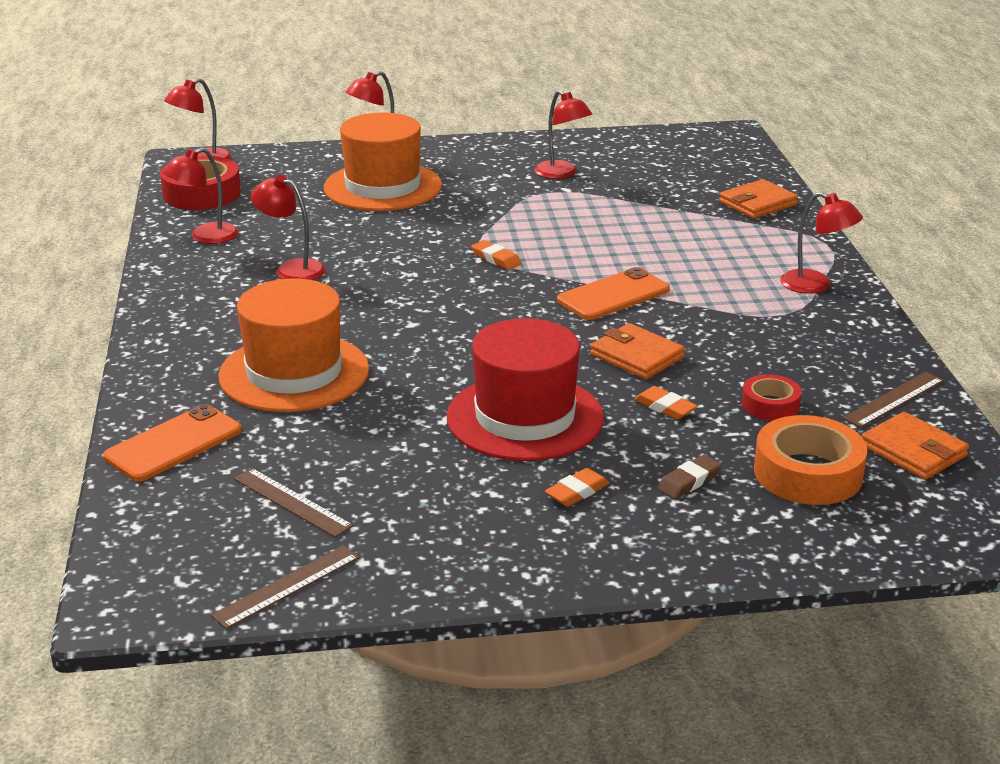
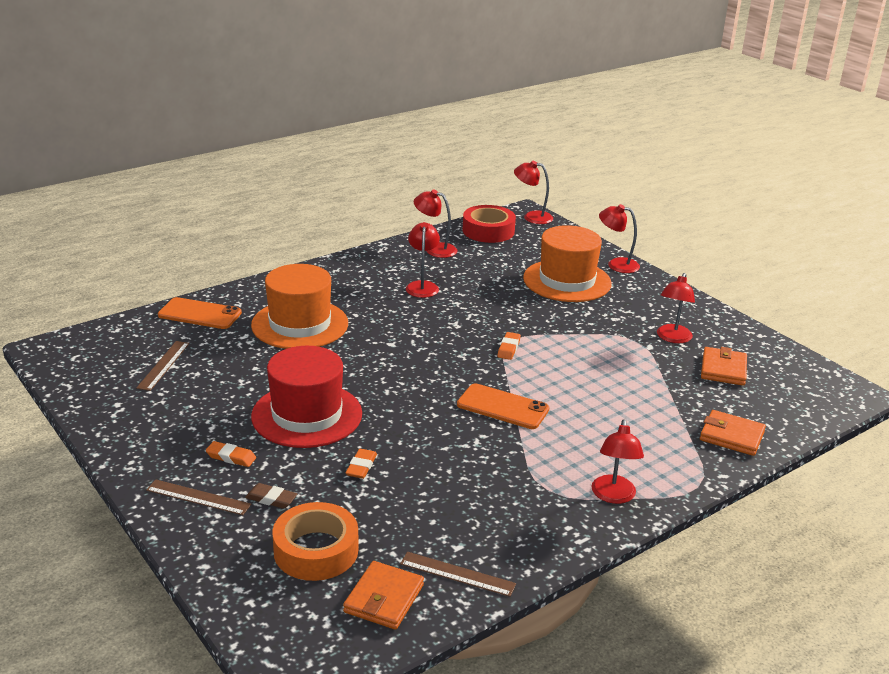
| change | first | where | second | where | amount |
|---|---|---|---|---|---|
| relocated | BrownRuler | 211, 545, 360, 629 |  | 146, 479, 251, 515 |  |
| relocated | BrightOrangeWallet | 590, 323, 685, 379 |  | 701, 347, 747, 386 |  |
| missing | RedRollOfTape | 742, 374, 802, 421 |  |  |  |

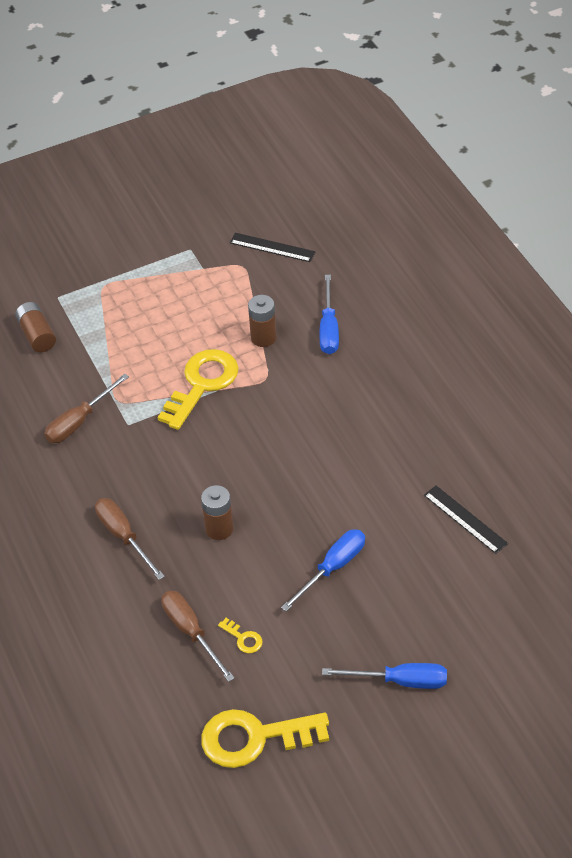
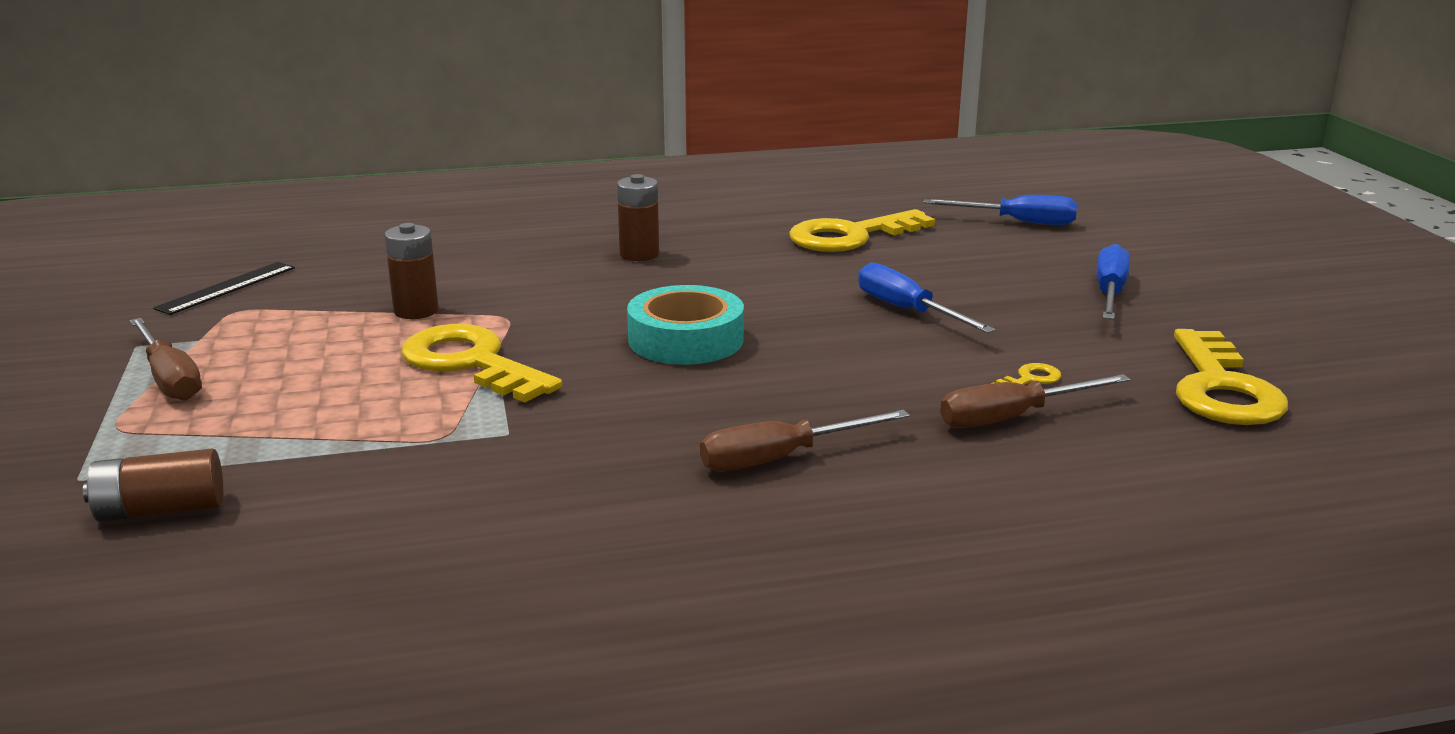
| change | first | where | second | where | amount |
|---|---|---|---|---|---|
| relocated | BrownFlatScrewdriver | 44, 373, 129, 443 |  | 130, 318, 202, 401 |  |
| relocated | BrownPowerCell | 201, 485, 234, 540 |  | 617, 174, 659, 261 |  |
| relocated | BlueFlatScrewdriver | 319, 275, 339, 354 |  | 923, 195, 1077, 225 |  |
| exchanged | JetBlackRuler | 424, 485, 508, 554 | YellowDoorKey | 789, 209, 935, 252 |  |
| appeared |  |  | TurquoiseRollOfTape | 627, 285, 744, 365 |  |

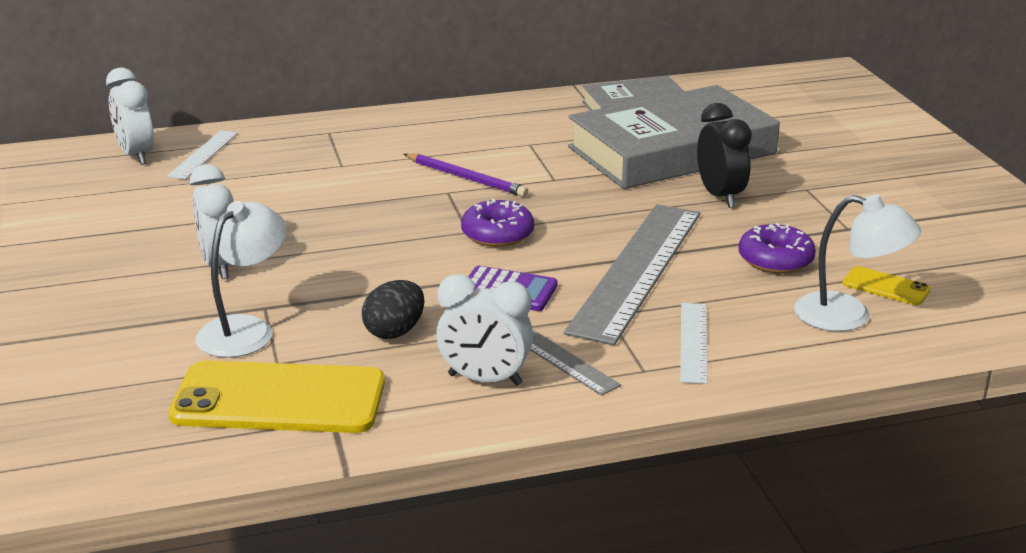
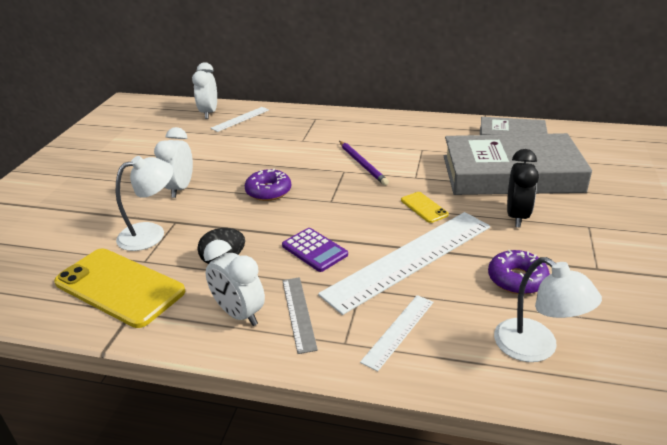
| change | first | where | second | where | amount |
|---|---|---|---|---|---|
| relocated | PurpleDoughnut | 461, 198, 534, 247 |  | 244, 169, 291, 201 |  |
| colour | GrayRuler | 564, 204, 700, 345 | SnowWhiteRuler | 318, 212, 490, 315 |  |
| relocated | YellowMobilePhone | 842, 266, 931, 305 |  | 401, 192, 449, 223 |  |

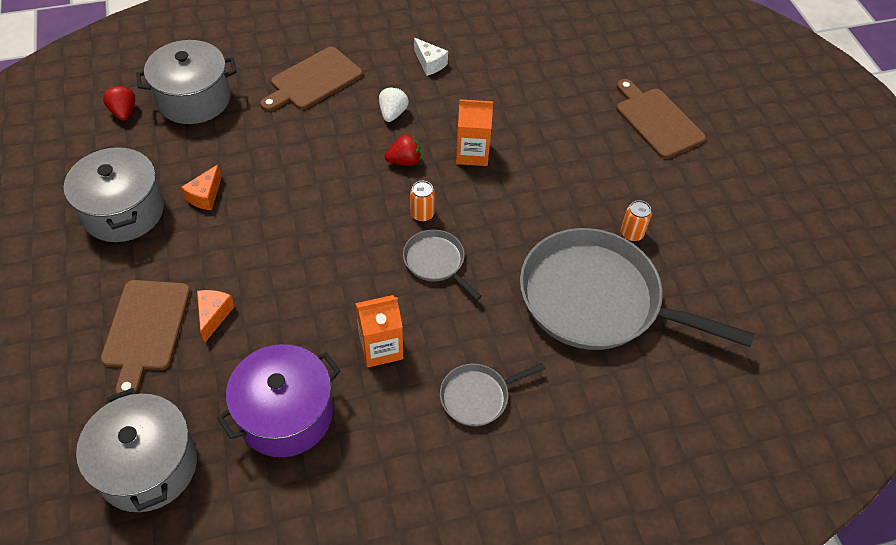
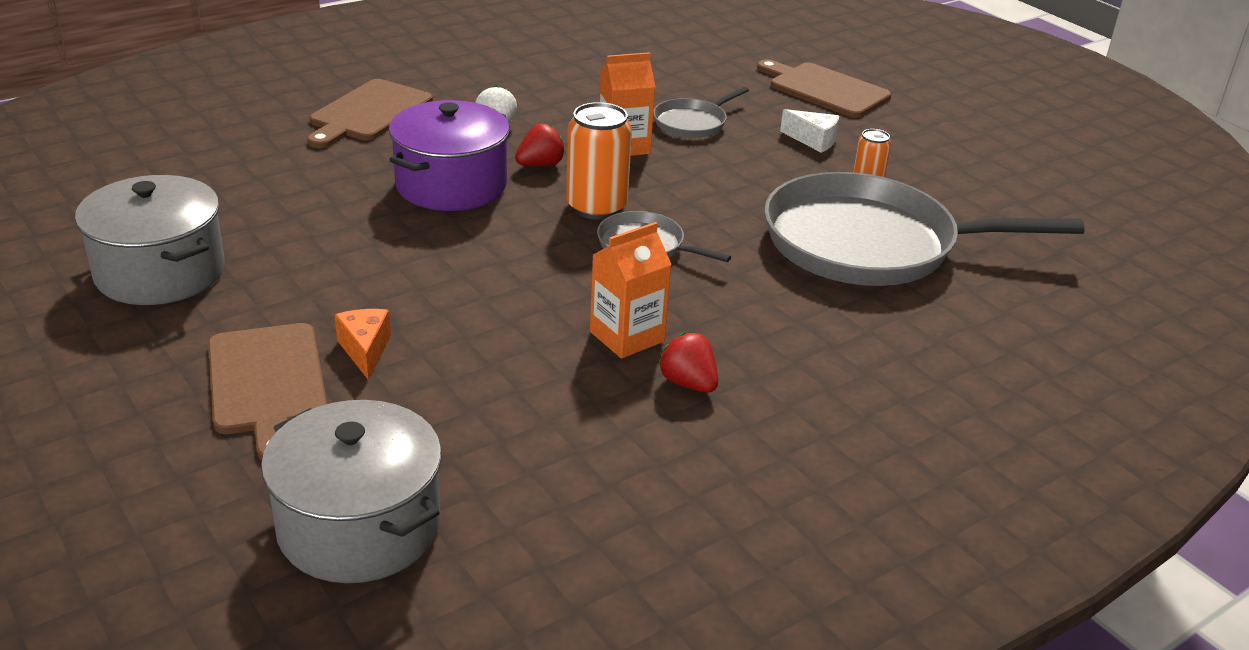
| change | first | where | second | where | amount |
|---|---|---|---|---|---|
| relocated | RedToyStrawberry | 103, 85, 135, 121 |  | 658, 333, 718, 393 |  |
| missing | GrayPot | 136, 40, 237, 124 |  |  |  |
| missing | BrightOrangeCheeseWedge | 181, 164, 222, 210 |  |  |  |
| relocated | PurplePot | 217, 344, 340, 457 |  | 389, 100, 510, 211 |  |
| size | BrightOrangeSodaCan | 410, 181, 435, 222 |  | 566, 102, 632, 220 | x1.82 |
| relocated | SnowWhiteCheeseWedge | 414, 38, 448, 76 |  | 780, 109, 839, 153 |  |
| relocated | GrayPan | 440, 363, 545, 426 |  | 653, 87, 749, 138 |  |

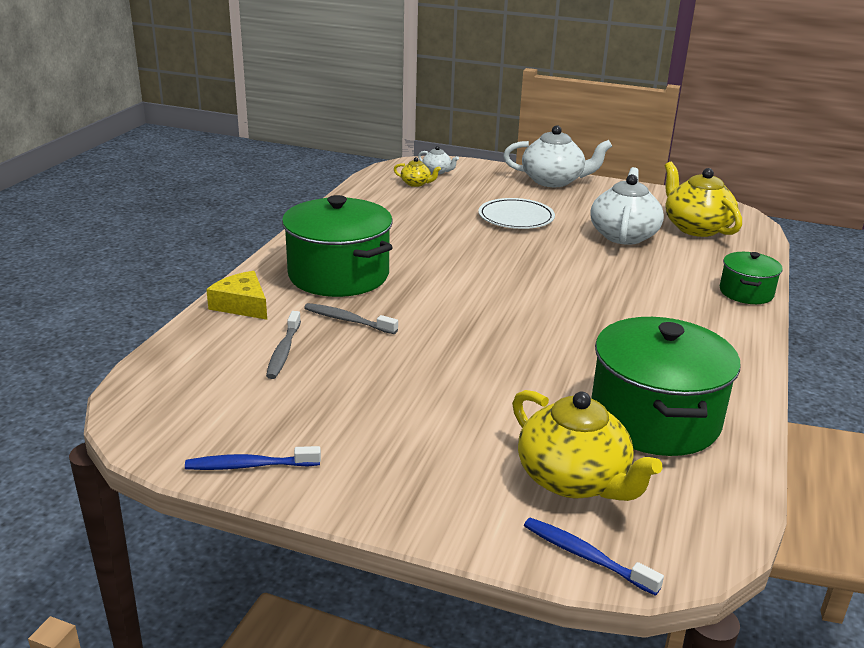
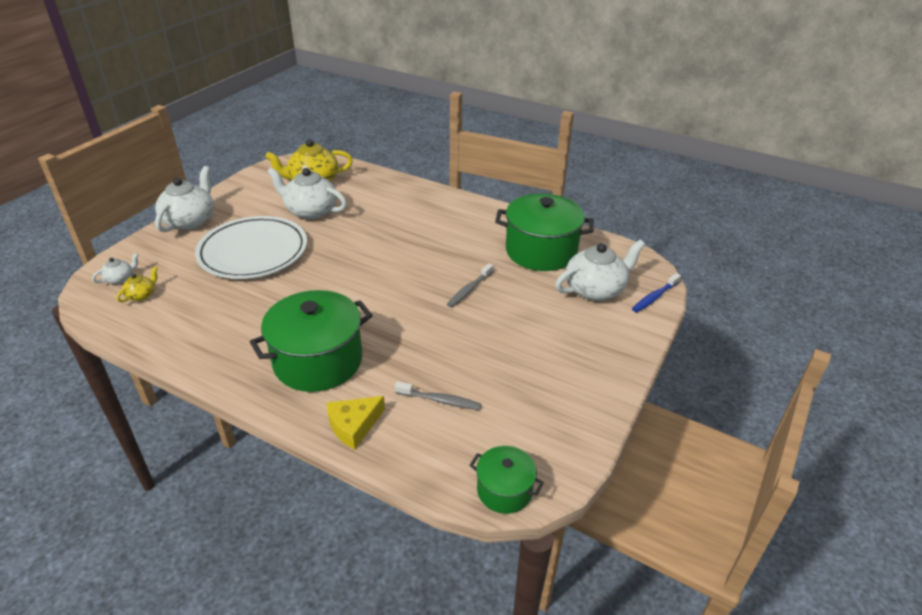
| change | first | where | second | where | amount |
|---|---|---|---|---|---|
| missing | BlueToothbrush | 185, 446, 321, 470 |  |  |  |
| relocated | GrayToothbrush | 304, 303, 398, 334 |  | 447, 263, 493, 308 |  |
| size | SnowWhitePlate | 478, 198, 555, 229 |  | 195, 216, 307, 279 | x1.70 |
| colour | YellowTeaPot | 512, 390, 662, 501 | SnowWhiteTeaPot | 555, 240, 645, 301 |  |
| relocated | LeafGreenPot | 720, 252, 783, 304 |  | 470, 446, 544, 514 |  |

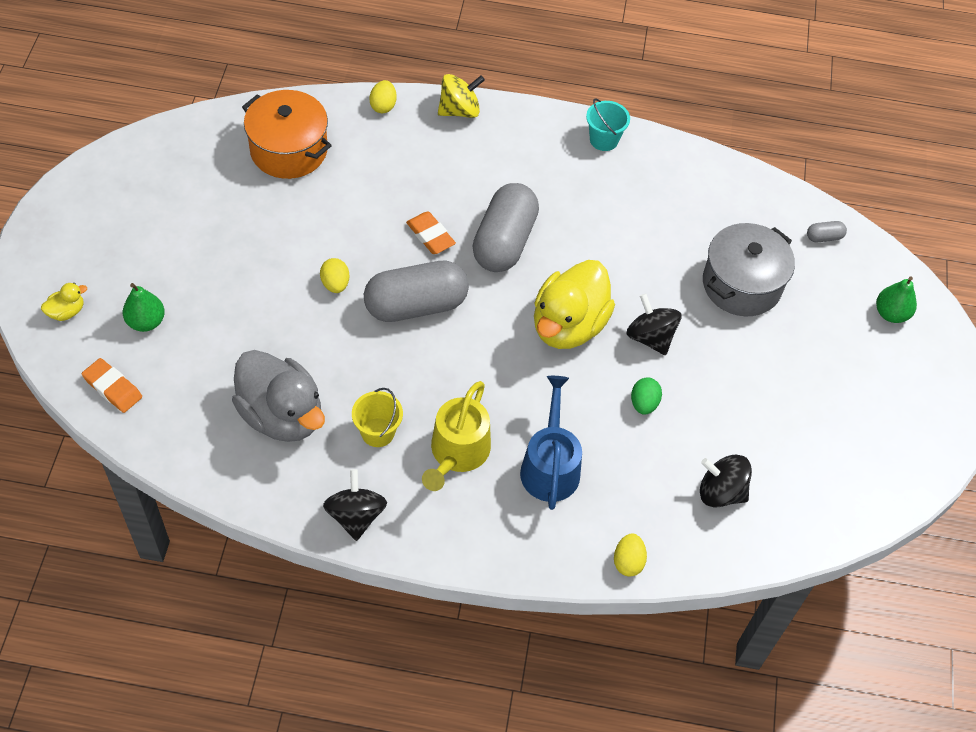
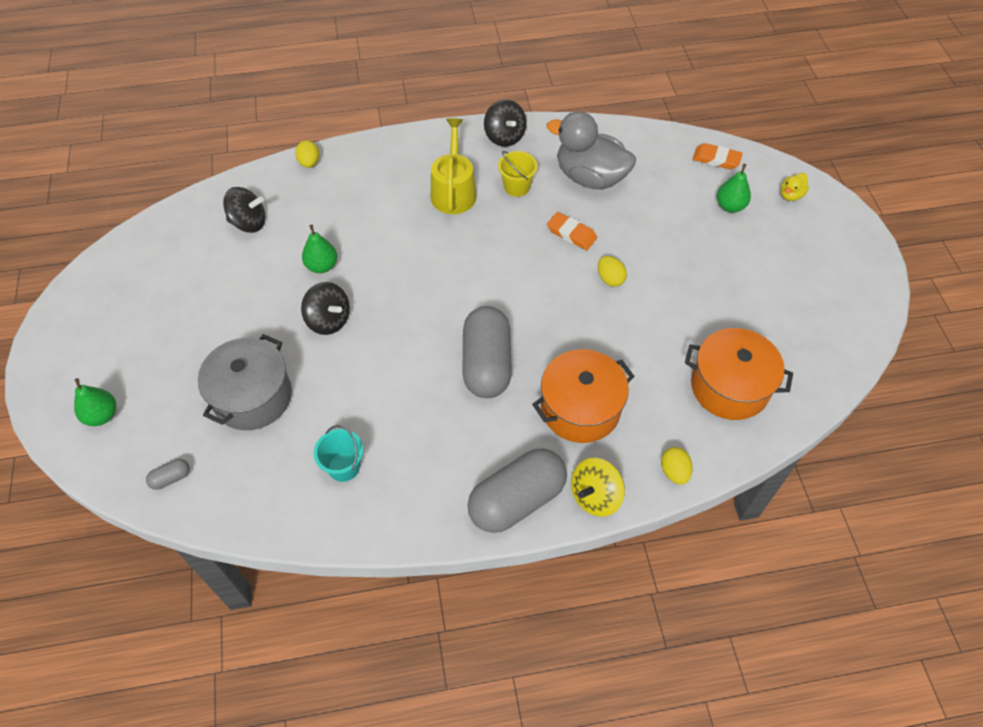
| change | first | where | second | where | amount |
|---|---|---|---|---|---|
| relocated | GrayPillShape | 364, 261, 469, 322 |  | 467, 448, 567, 533 |  |
| relocated | BrightOrangeEraser | 406, 212, 456, 254 |  | 547, 212, 597, 250 |  |
| missing | BlueWateringCan | 520, 376, 582, 510 |  |  |  |
| missing | YellowToyDuck | 534, 260, 615, 349 |  |  |  |
| relocated | TurquoisePail | 586, 98, 630, 151 |  | 314, 425, 363, 482 |  |
| exchanged | LeafGreenEggShape | 631, 377, 662, 415 | LeafGreenToyPear | 302, 225, 337, 273 |  |
| appeared |  |  | BrightOrangePot | 532, 349, 635, 443 |  |

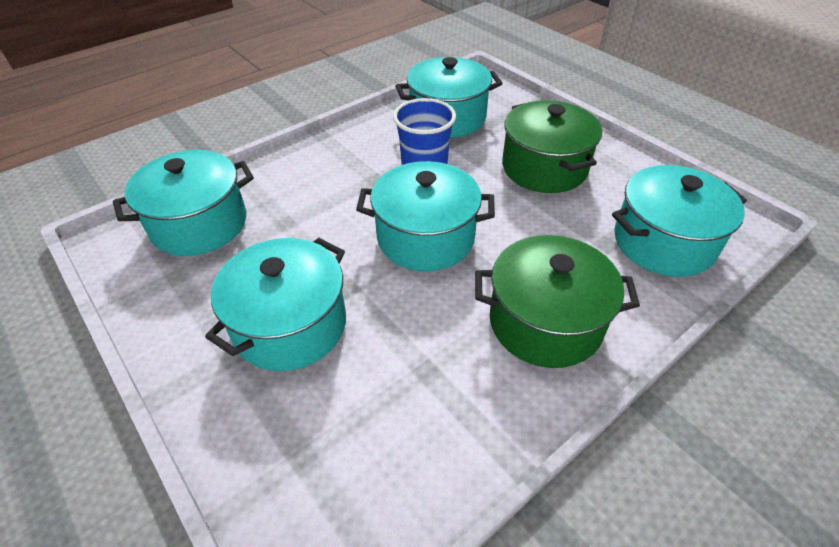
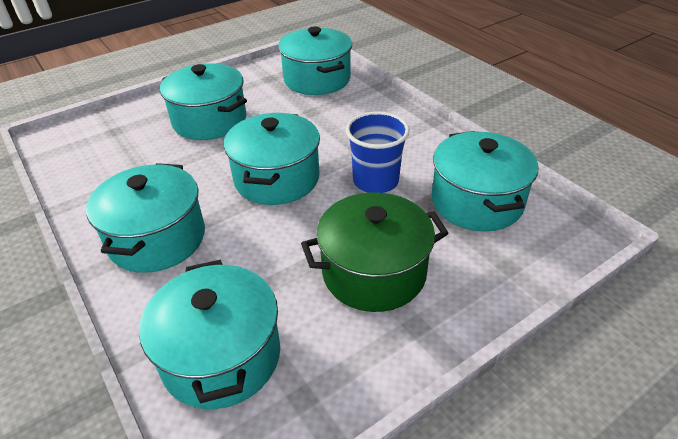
| change | first | where | second | where | amount |
|---|---|---|---|---|---|
| colour | LeafGreenPot | 475, 235, 640, 368 | TurquoisePot | 86, 163, 205, 273 |  |

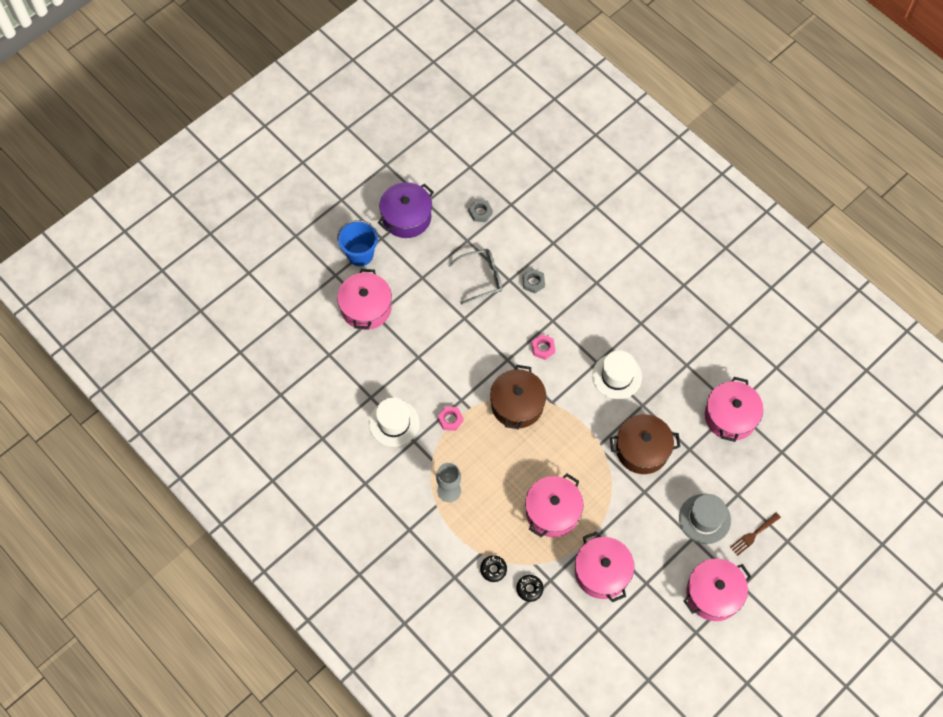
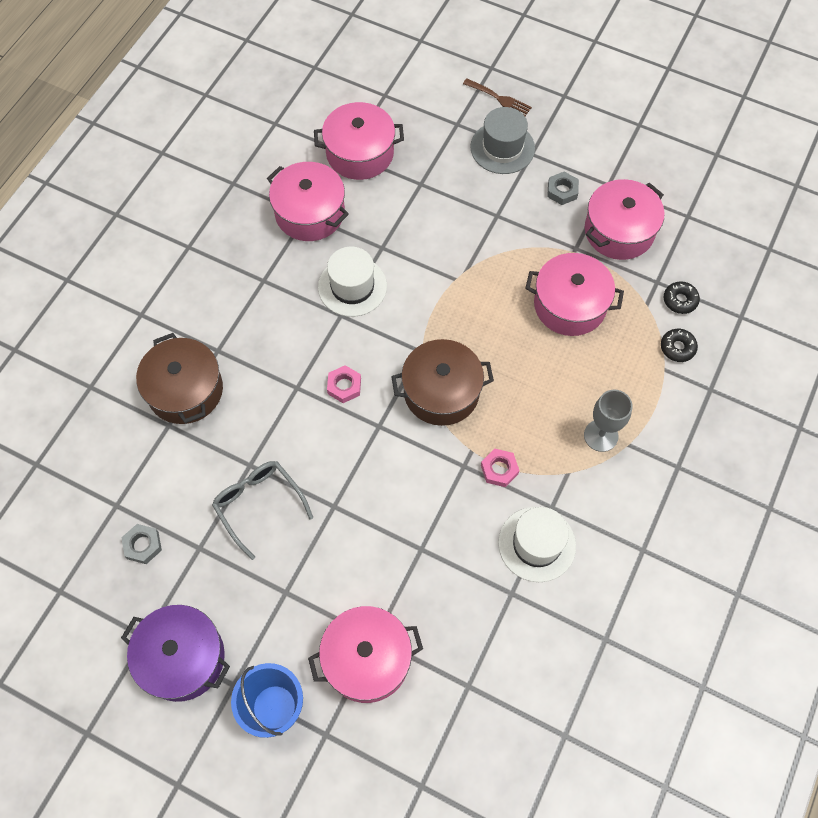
| change | first | where | second | where | amount |
|---|---|---|---|---|---|
| relocated | GrayHexagonNut | 522, 268, 545, 294 |  | 547, 172, 579, 205 |  |
| relocated | BrownPot | 610, 414, 680, 474 |  | 136, 333, 223, 424 |  |
| relocated | RosyPot | 683, 559, 752, 621 |  | 267, 162, 349, 241 |  |

